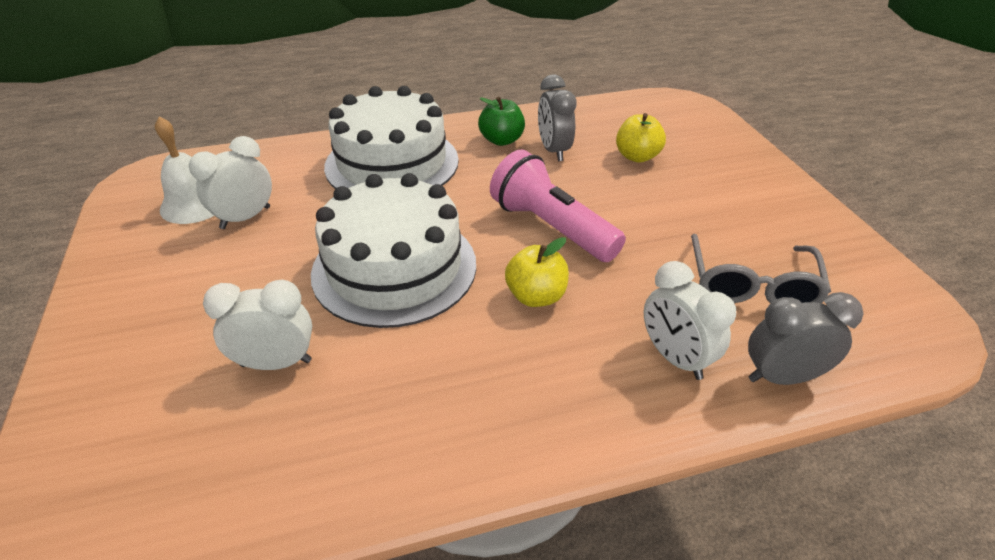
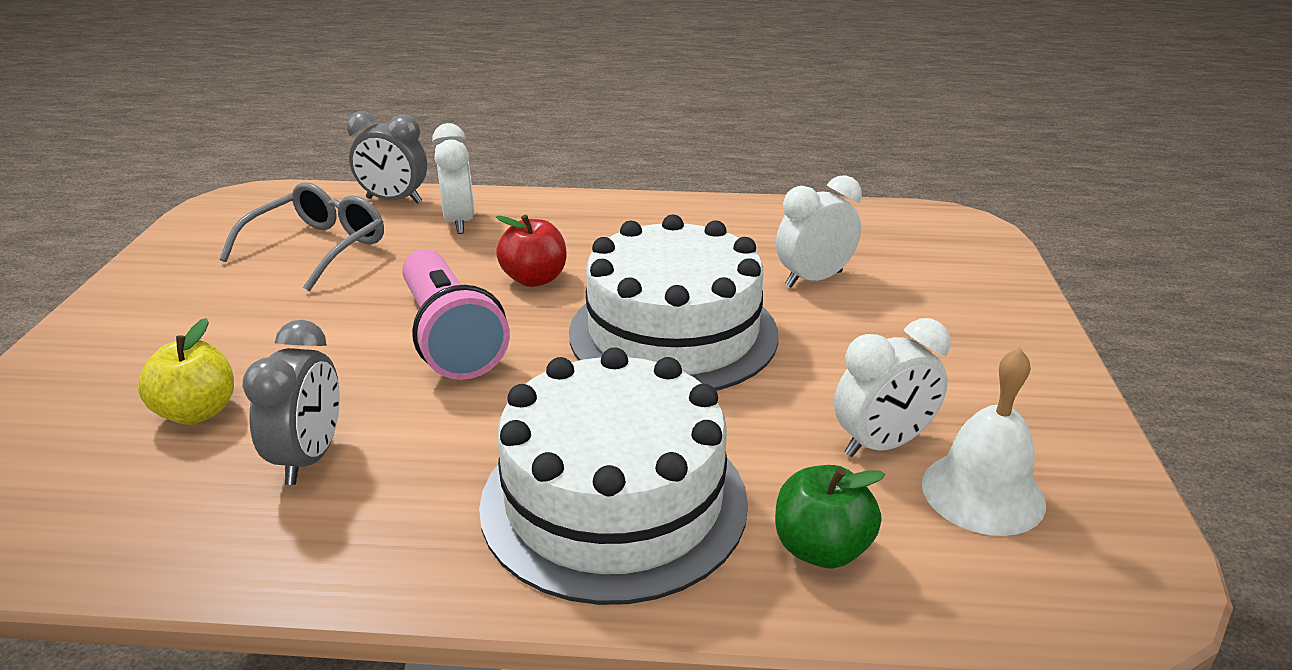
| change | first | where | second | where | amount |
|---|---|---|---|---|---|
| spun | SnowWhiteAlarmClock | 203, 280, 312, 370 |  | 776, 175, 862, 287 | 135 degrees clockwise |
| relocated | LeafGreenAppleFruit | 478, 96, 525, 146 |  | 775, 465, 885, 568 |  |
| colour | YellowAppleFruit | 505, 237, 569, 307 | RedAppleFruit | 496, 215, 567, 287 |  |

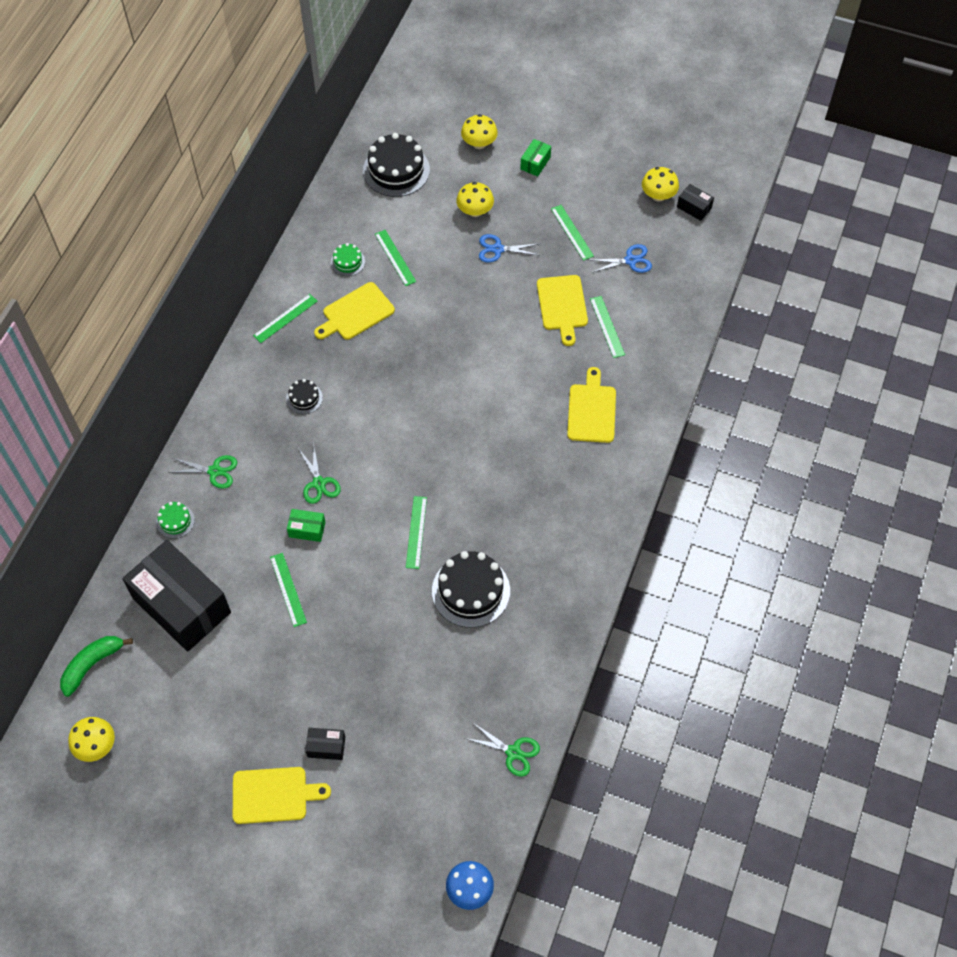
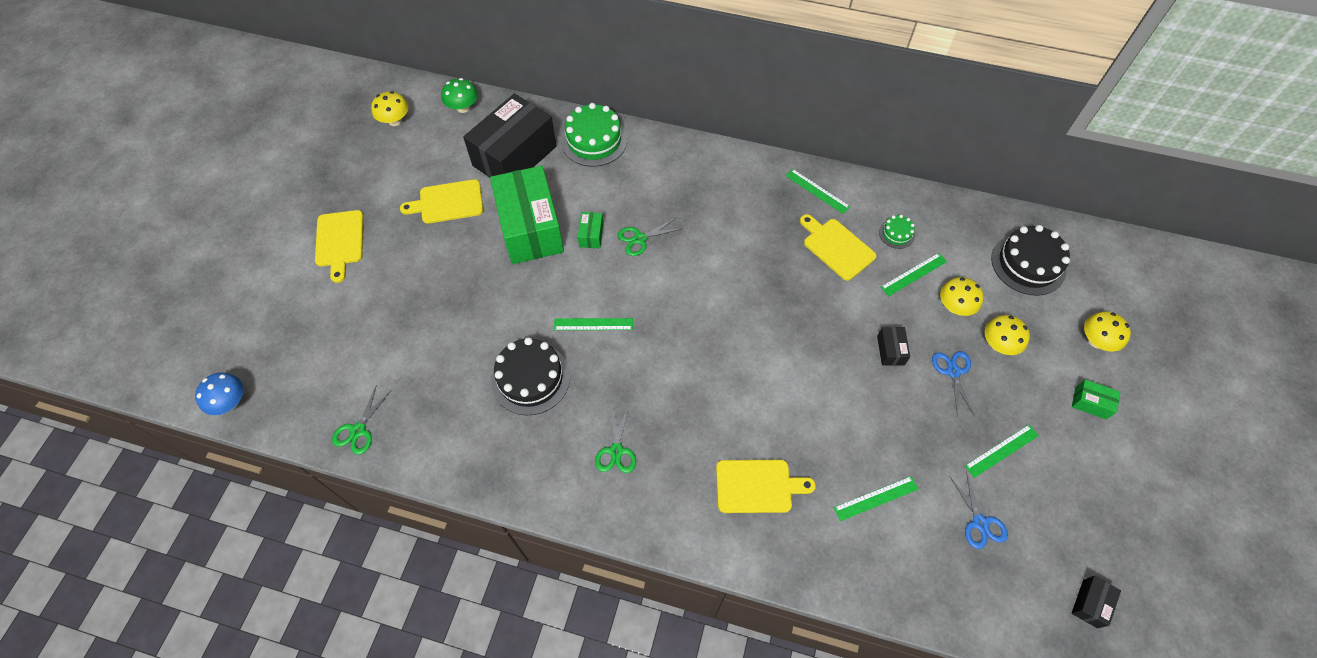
| change | first | where | second | where | amount |
|---|---|---|---|---|---|
| exchanged | LeafGreenBananaFruit | 60, 636, 133, 697 | LeafGreenToadstool | 441, 78, 478, 113 |  |
| size | LeafGreenLayerCake | 156, 502, 195, 539 |  | 561, 103, 627, 167 | x2.01 |
| relocated | LeafGreenPairOfScissors | 168, 455, 237, 489 |  | 595, 405, 636, 473 |  |
| exchanged | LeafGreenRuler | 270, 553, 307, 627 | LeafGreenParcel | 490, 166, 564, 264 |  |
| missing | JetBlackLayerCake | 286, 379, 323, 414 |  |  |  |
| relocated | JetBlackParcel | 305, 728, 345, 760 |  | 877, 327, 910, 366 |  |
| relocated | YellowBreadBoard | 537, 275, 588, 346 |  | 400, 179, 483, 224 |  |
| relocated | YellowToadstool | 642, 167, 679, 202 |  | 940, 277, 984, 316 |  |

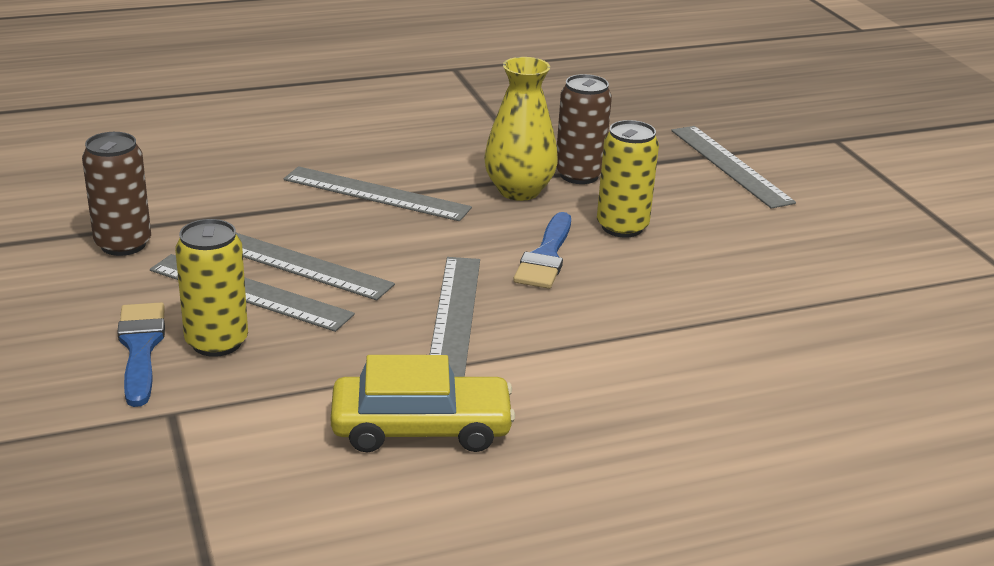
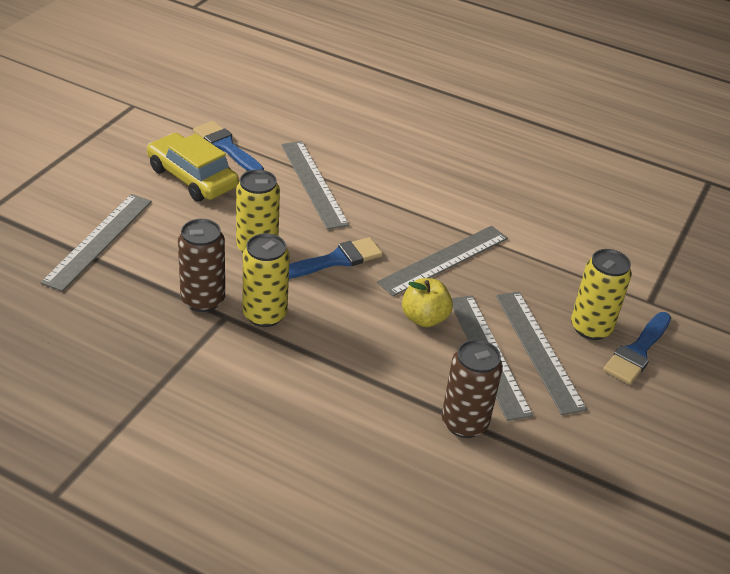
| change | first | where | second | where | amount |
|---|---|---|---|---|---|
| relocated | BrownSodaCan | 82, 132, 151, 256 |  | 442, 339, 503, 438 |  |
| relocated | GrayRuler | 284, 166, 472, 221 |  | 281, 141, 349, 230 |  |
| relocated | YellowAutomobile | 331, 355, 515, 452 |  | 147, 133, 239, 201 |  |
| exchanged | YellowVase | 484, 57, 558, 201 | YellowSodaCan | 243, 233, 290, 327 |  |
| appeared |  |  | BluePaintBrush | 193, 121, 264, 171 |  |
| appeared |  |  | YellowAppleFruit | 402, 278, 453, 327 |  |

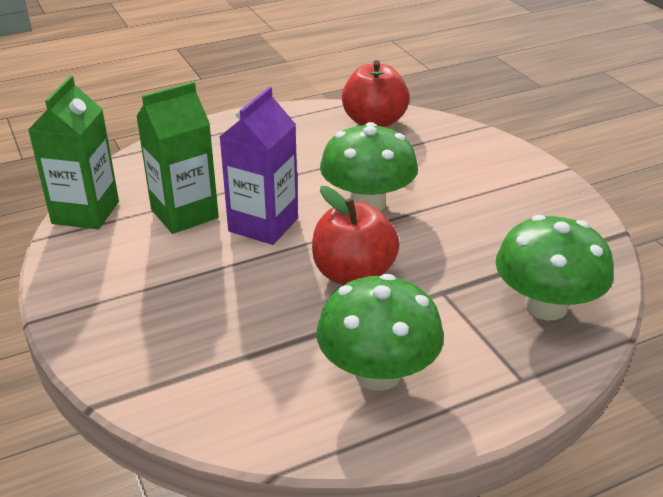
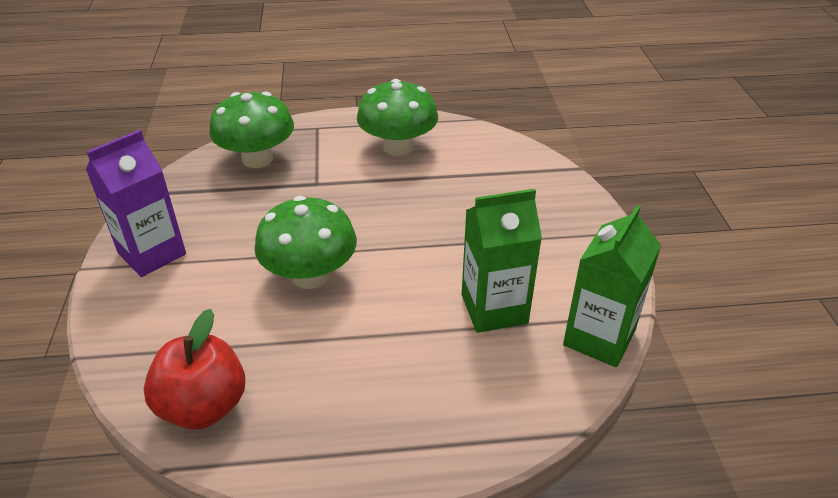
| change | first | where | second | where | amount |
|---|---|---|---|---|---|
| relocated | PurpleCarton | 220, 87, 298, 245 |  | 86, 130, 186, 277 |  |
| missing | RedAppleFruit | 312, 186, 400, 285 |  |  |  |

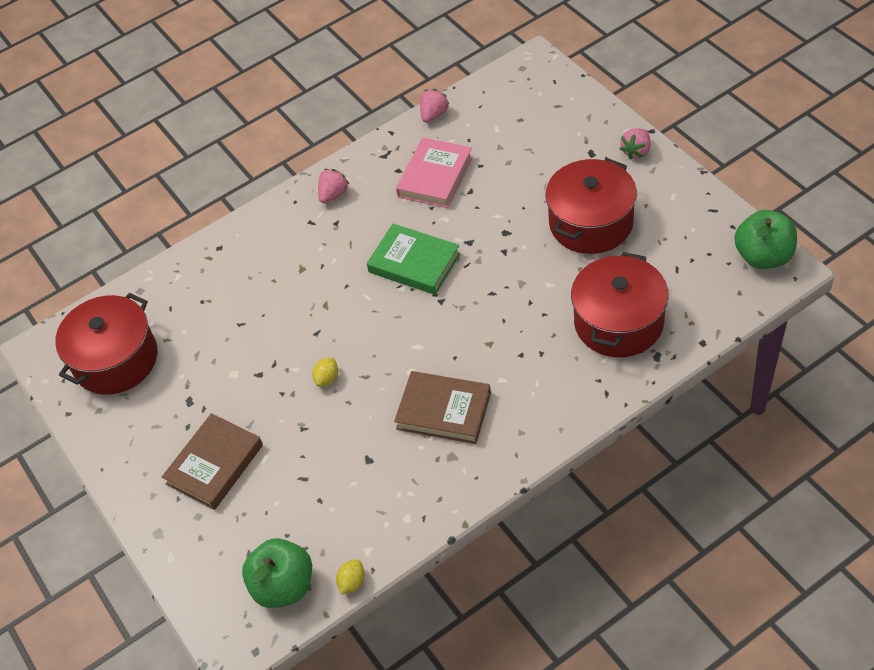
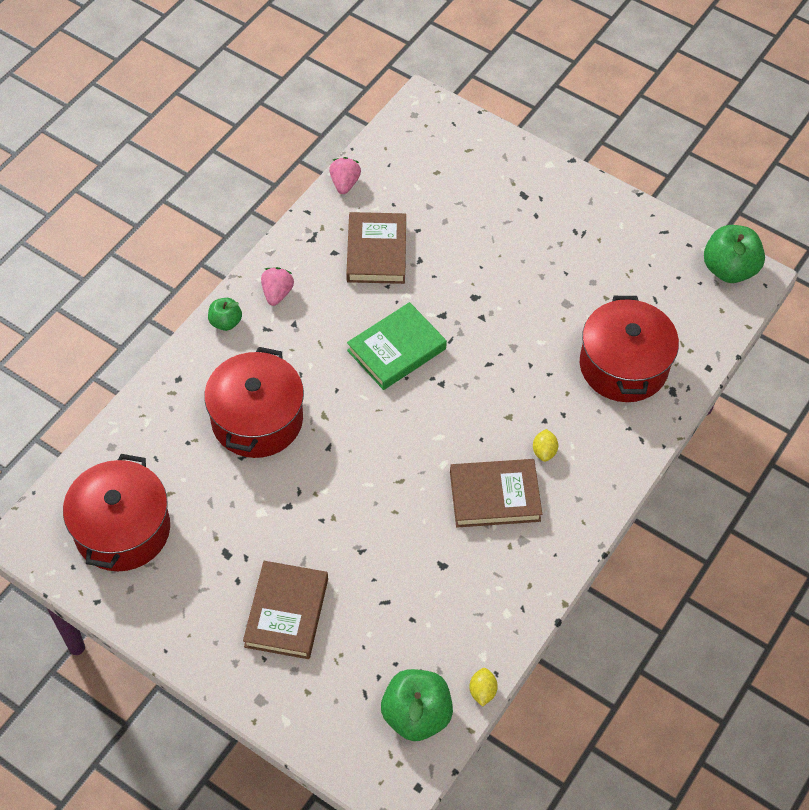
| change | first | where | second | where | amount |
|---|---|---|---|---|---|
| relocated | YellowToyLemon | 312, 358, 338, 387 |  | 533, 429, 558, 462 |  |
| spun | LeafGreenBook | 367, 224, 461, 295 |  | 347, 302, 447, 390 | 45 degrees counterclockwise |
| colour | RosyBook | 396, 138, 473, 208 | BrownBook | 346, 212, 406, 284 |  |
| relocated | RedPot | 545, 158, 637, 254 |  | 204, 347, 304, 458 |  |
| missing | RosyToyStrawberry | 620, 128, 650, 160 |  |  |  |
| appeared |  |  | LeafGreenAppleFruit | 208, 298, 242, 331 |  |

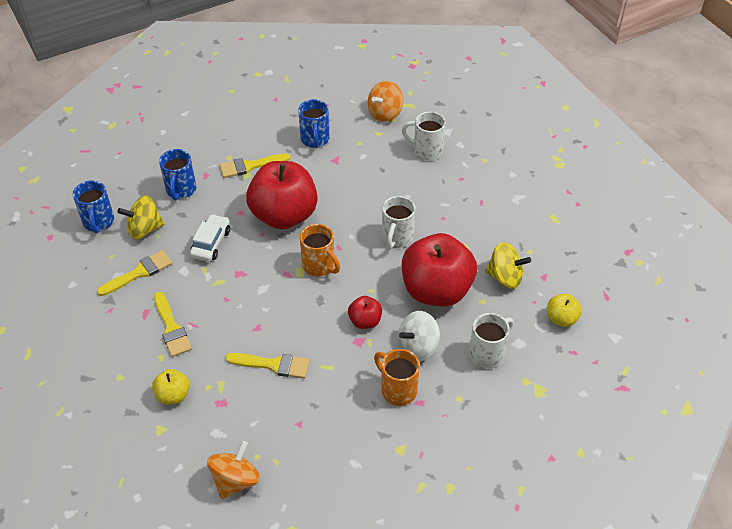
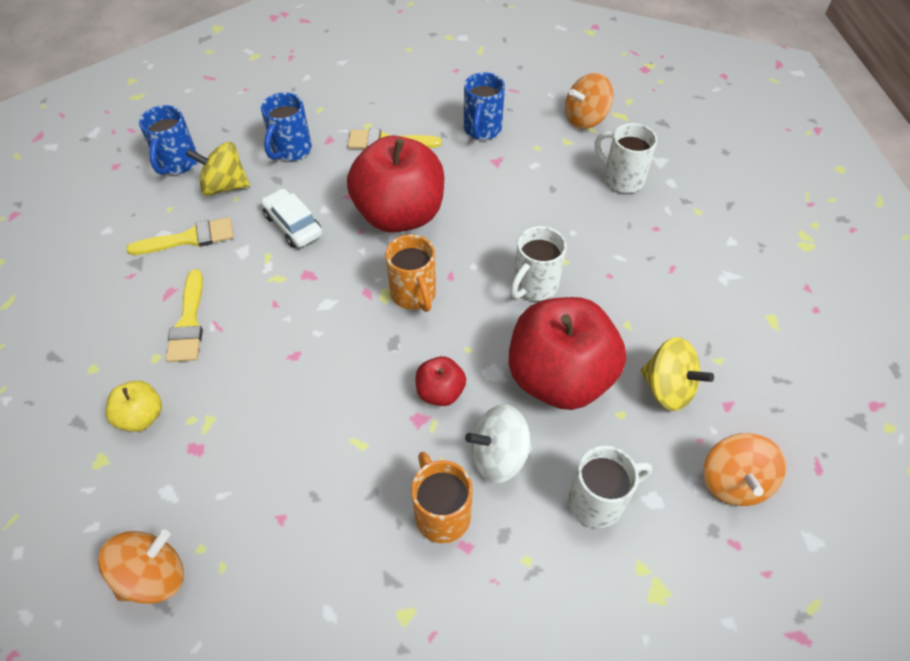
| change | first | where | second | where | amount |
|---|---|---|---|---|---|
| spun | SnowWhiteAutomobile | 190, 214, 230, 262 |  | 261, 188, 322, 248 | 75 degrees counterclockwise |
| missing | YellowPaintBrush | 225, 353, 310, 378 |  |  |  |
| exchanged | YellowAppleFruit | 547, 294, 582, 327 | BrightOrangeSpinningTop | 703, 433, 786, 506 |  |

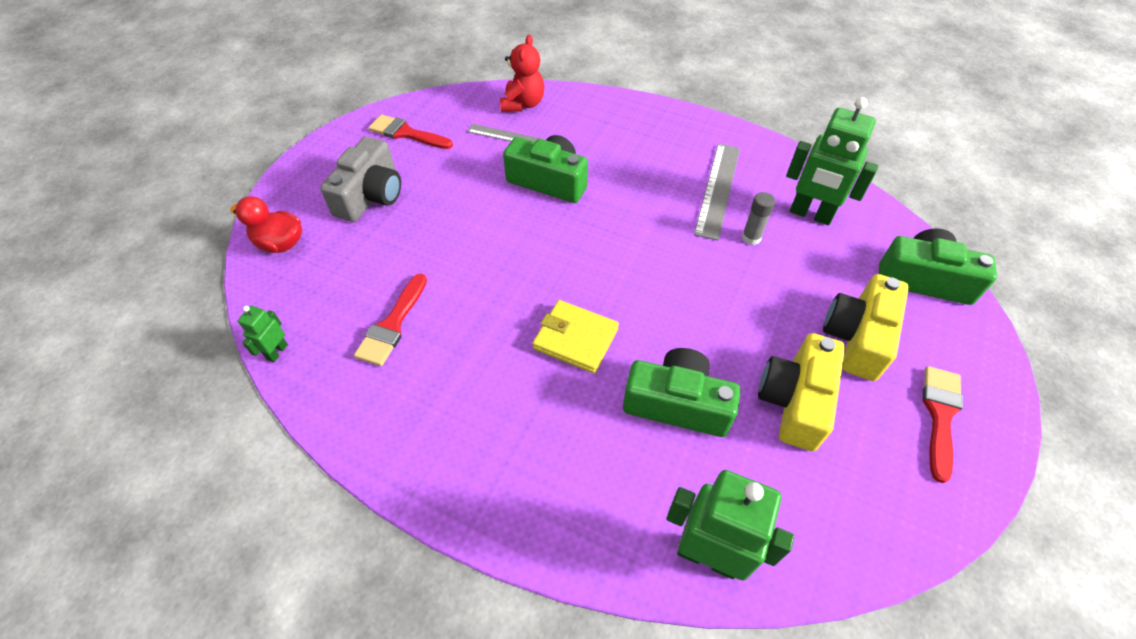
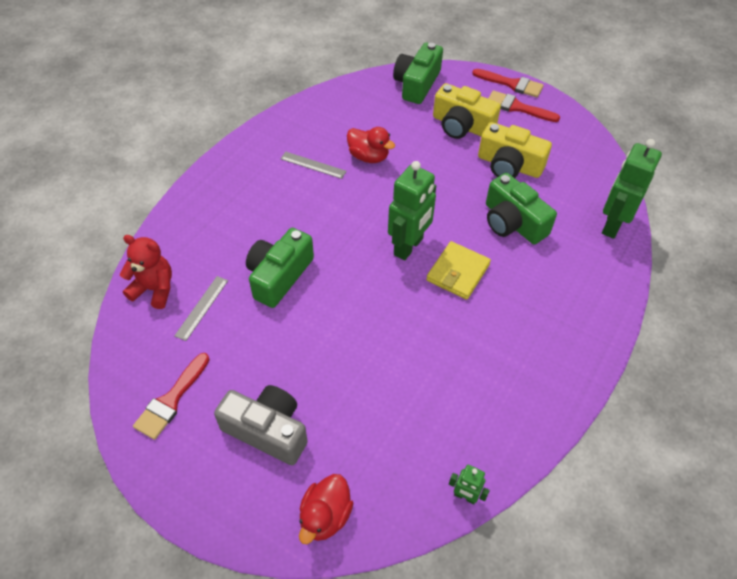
| change | first | where | second | where | amount |
|---|---|---|---|---|---|
| relocated | RedPaintBrush | 354, 273, 427, 366 |  | 472, 69, 544, 97 |  |
| spun | LeafGreenCompactCamera | 623, 348, 741, 437 |  | 486, 173, 557, 245 | 60 degrees counterclockwise |
| size | GrayRuler | 694, 144, 740, 240 |  | 280, 152, 347, 179 | x0.60 |
| exchanged | GrayStickOfGlue | 742, 192, 776, 245 | RedToyDuck | 347, 127, 395, 163 |  |
| relocated | LeafGreenRobot | 786, 97, 878, 225 |  | 388, 161, 436, 261 |  |

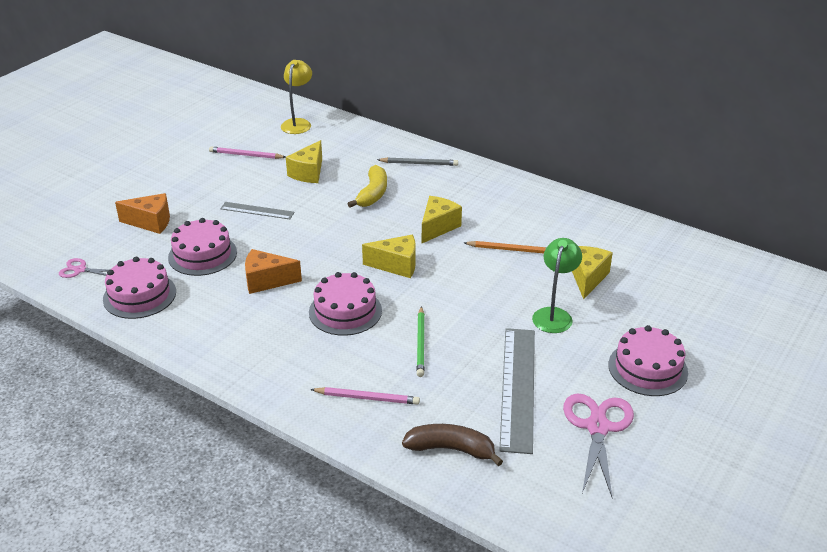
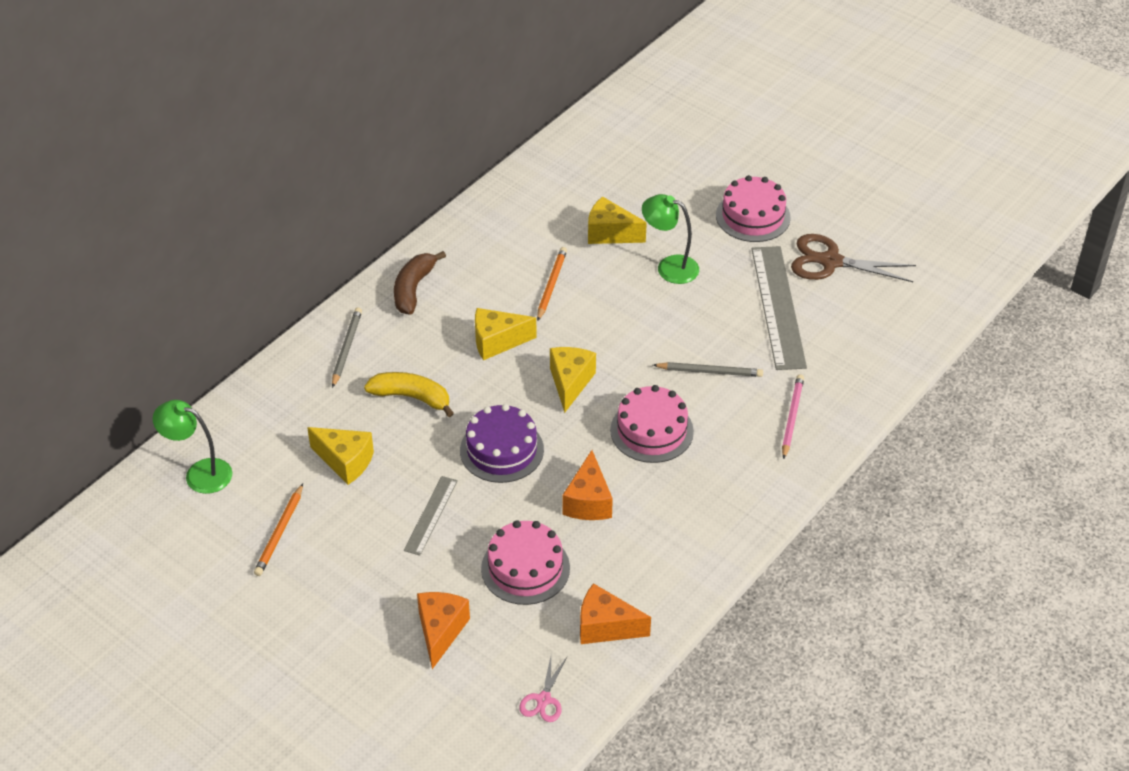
| change | first | where | second | where | amount |
|---|---|---|---|---|---|
| exchanged | RosyLayerCake | 103, 257, 176, 319 | BrightOrangeCheeseWedge | 580, 583, 651, 644 |  |
| colour | RosyWoodenPencil | 209, 146, 286, 159 | BrightOrangeWoodenPencil | 254, 484, 303, 576 |  |
| colour | YellowLamp | 281, 60, 312, 134 | LeafGreenLamp | 153, 400, 232, 494 |  |
| relocated | BrownBananaFruit | 402, 424, 503, 466 |  | 394, 251, 446, 315 |  |
| colour | LeafGreenWoodenPencil | 416, 306, 425, 377 | GrayWoodenPencil | 653, 362, 763, 377 |  |
| spun | YellowCheeseWedge | 422, 196, 462, 243 |  | 475, 308, 537, 360 | 45 degrees counterclockwise |
| spun | GrayRuler | 499, 328, 535, 454 |  | 752, 246, 807, 370 | 75 degrees clockwise |
| colour | RosyPairOfScissors | 563, 394, 634, 497 | BrownPairOfScissors | 791, 234, 916, 282 |  |
| appeared |  |  | PurpleLayerCake | 460, 404, 544, 483 |  |

